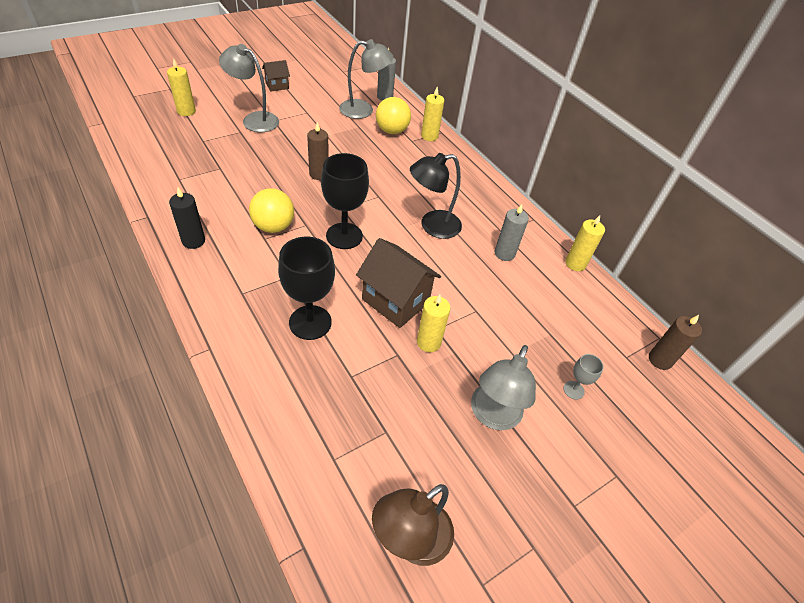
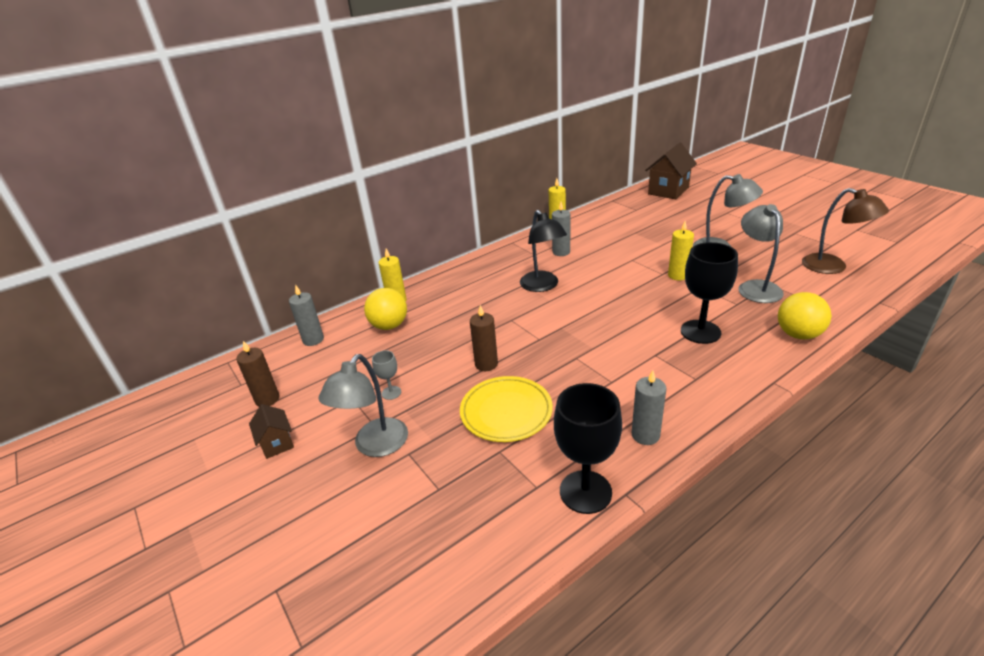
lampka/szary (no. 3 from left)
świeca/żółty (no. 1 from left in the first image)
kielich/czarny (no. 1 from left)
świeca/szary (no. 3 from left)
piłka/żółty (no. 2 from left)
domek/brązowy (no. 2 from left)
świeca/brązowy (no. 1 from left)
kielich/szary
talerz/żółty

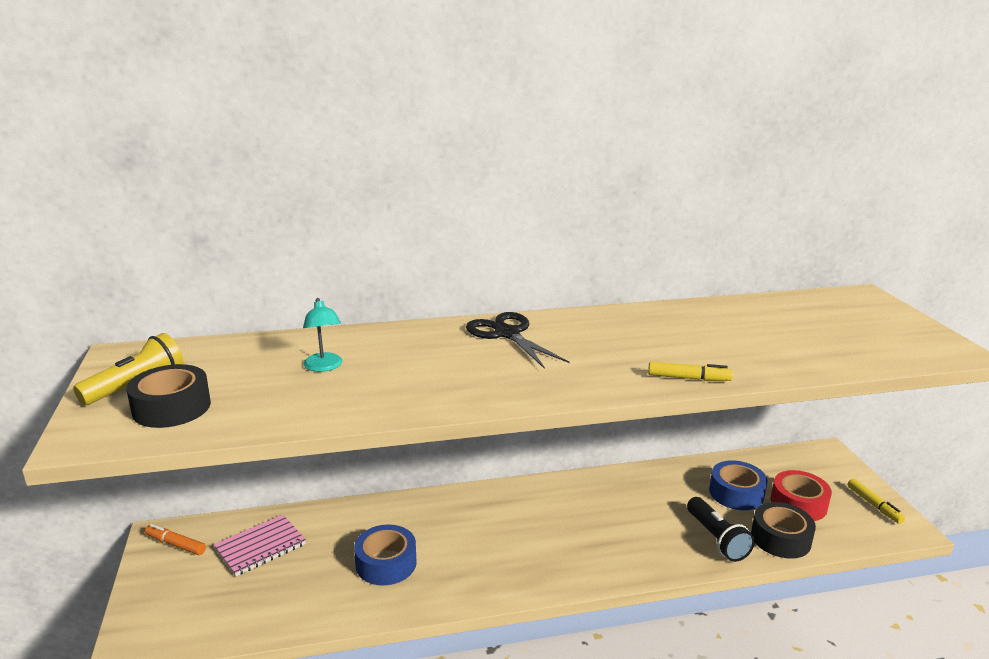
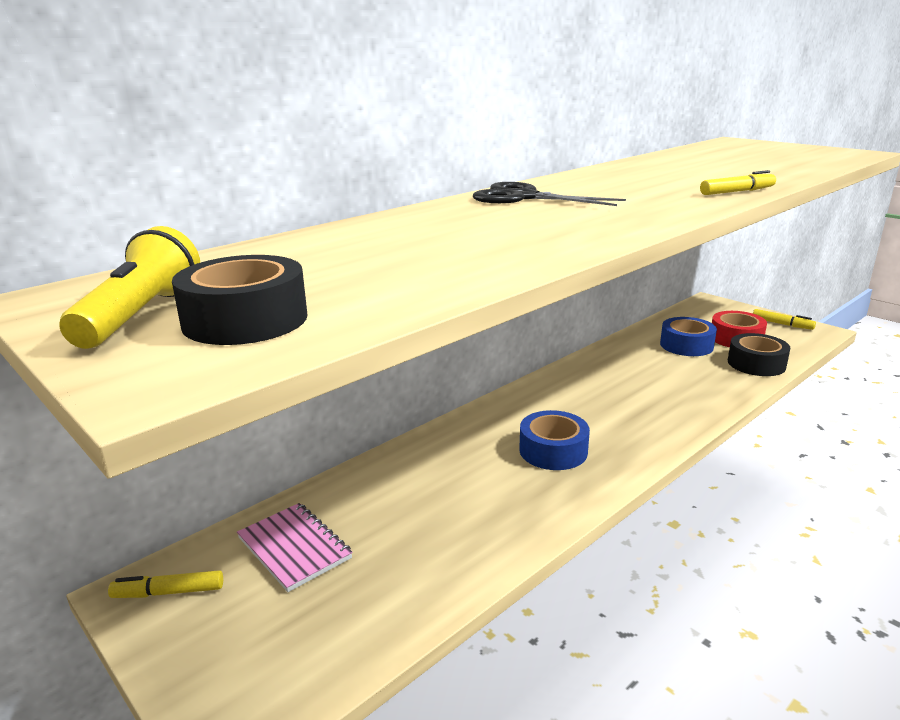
lampka/turkusowy
latarka/czarny
zeszyt/różowy
flamaster/żółty (no. 1 from left)
taśma klejąca/niebieski (no. 1 from left)

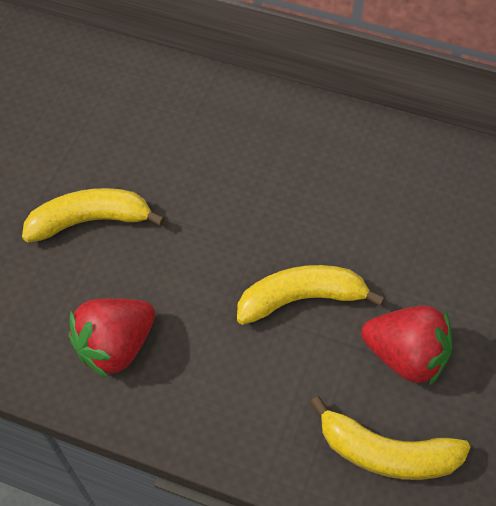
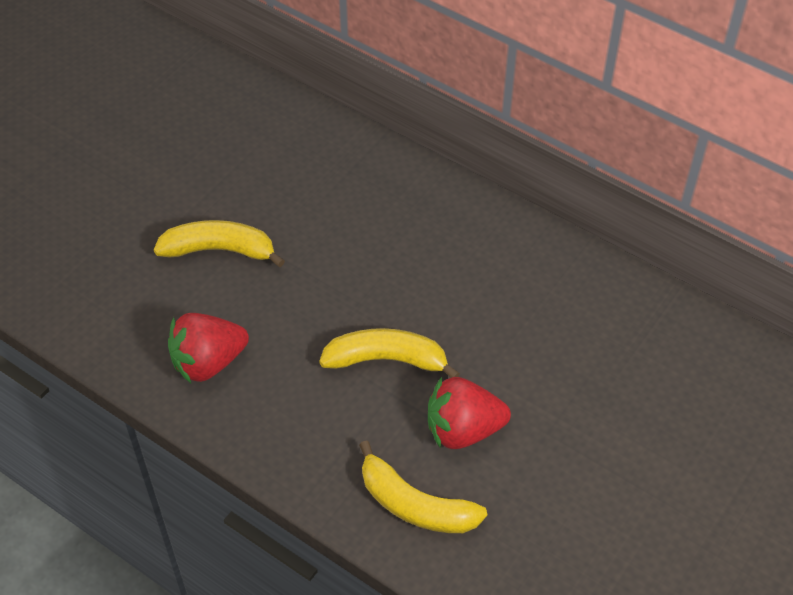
truskawka/czerwony (no. 2 from left)

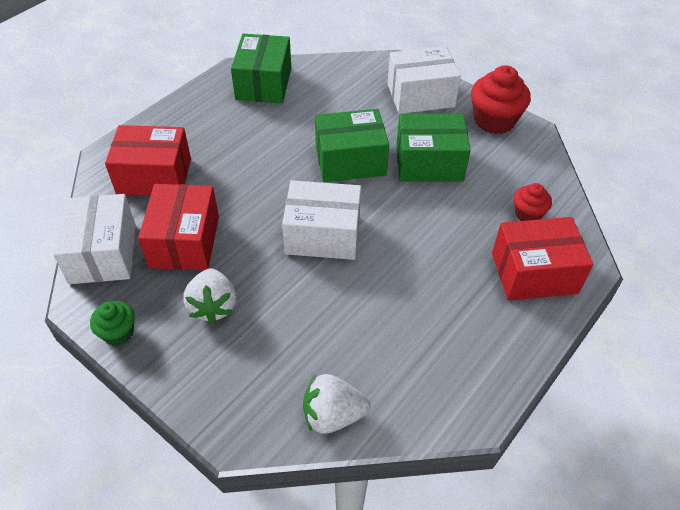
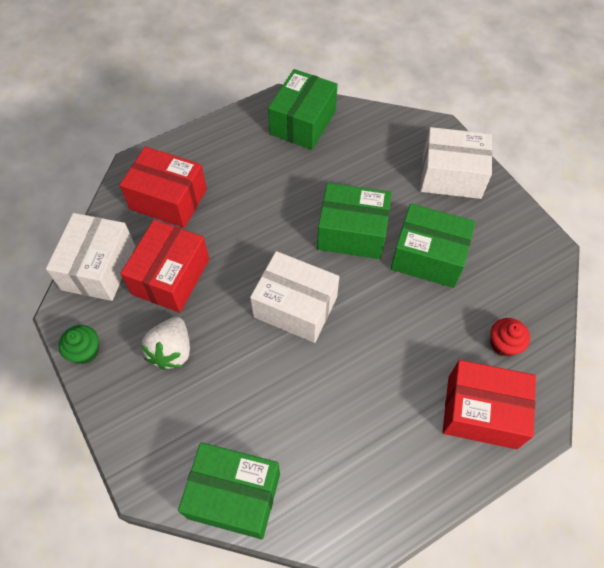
muffinka/czerwony (no. 1 from left in the first image)
pudełko/zielony (no. 1 from left)

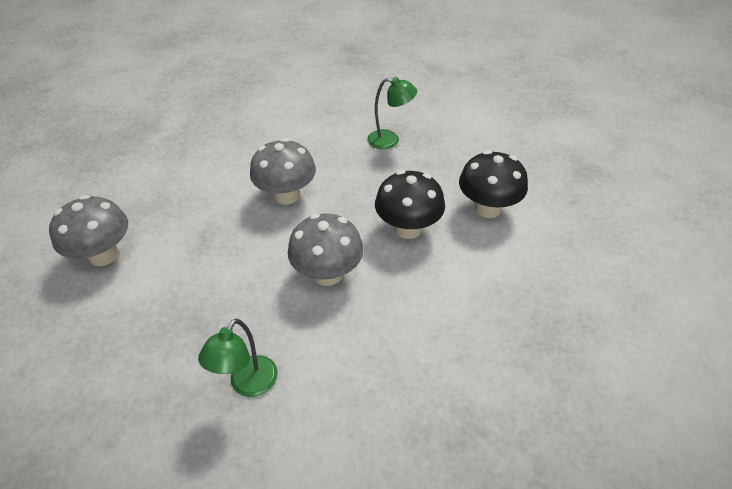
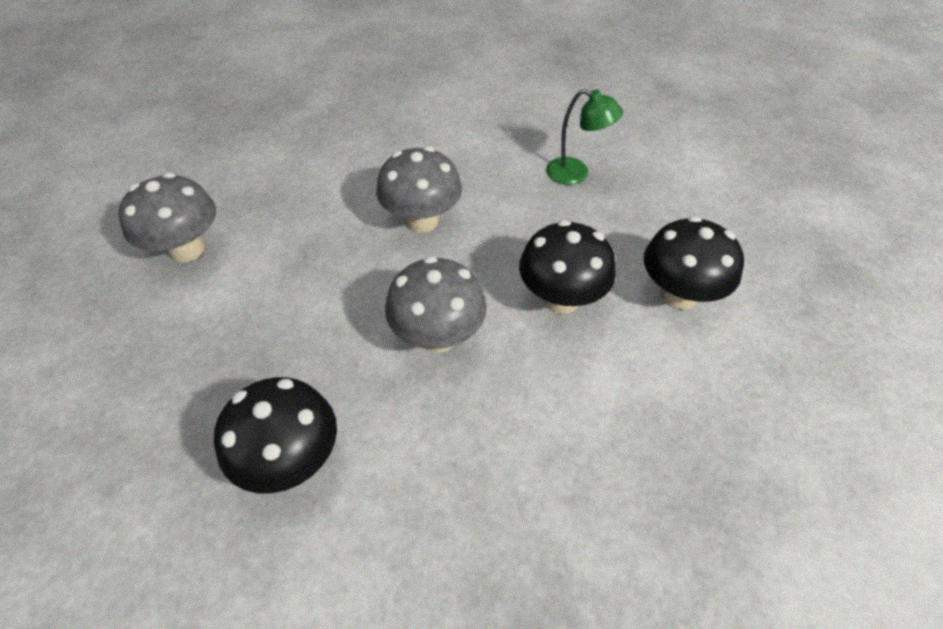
grzyb/czarny (no. 1 from left)

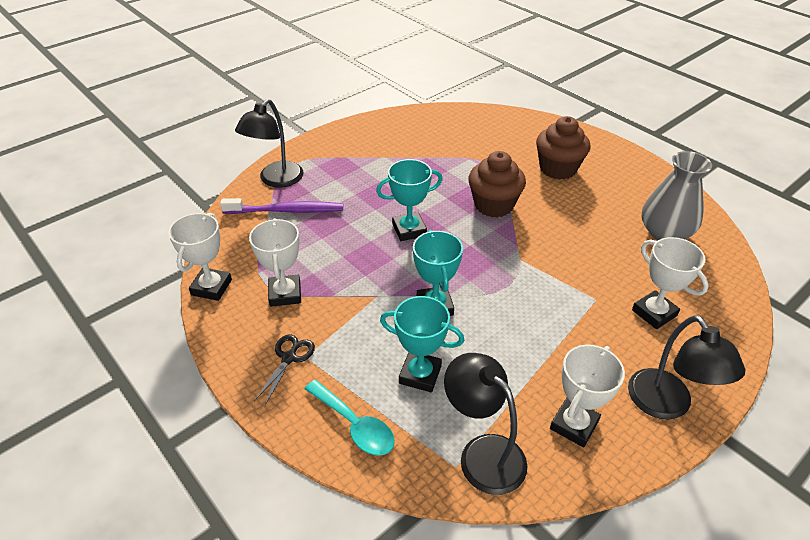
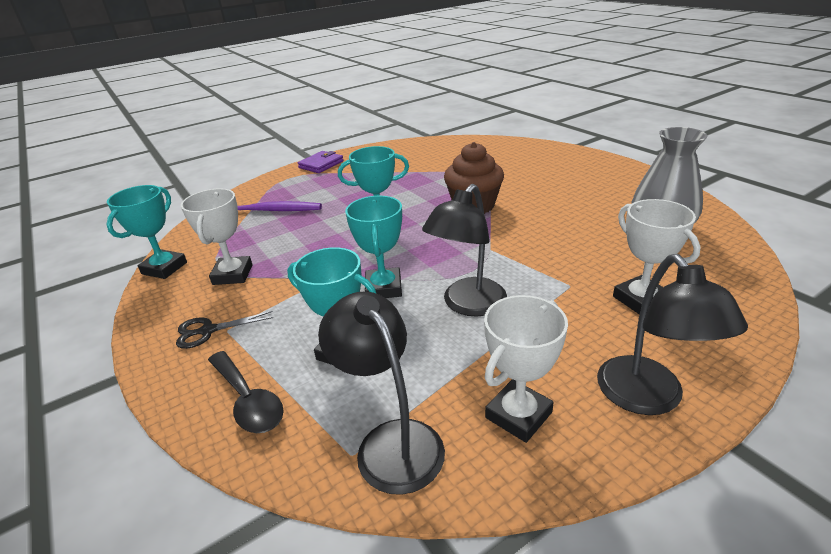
lampka/czarny (no. 2 from left)
muffinka/brązowy (no. 2 from left in the first image)
puchar/turkusowy (no. 1 from left)
nożyczki/czarny
łyżka/czarny
portfel/fioletowy

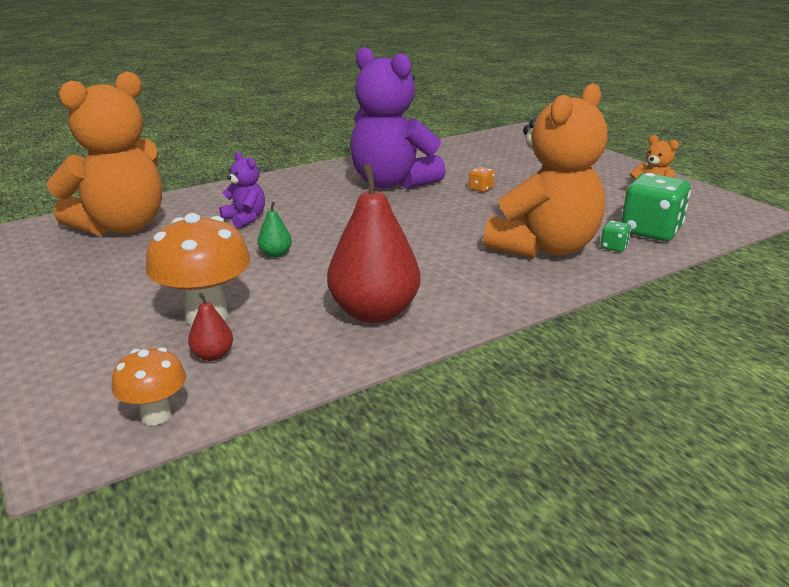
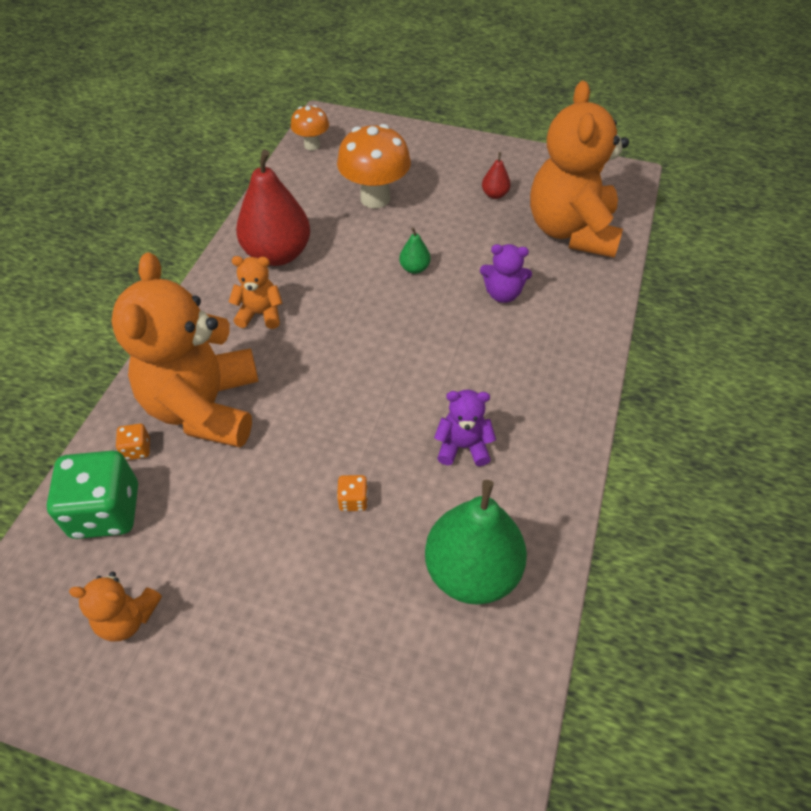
miś/fioletowy (no. 1 from left)
kostka do gry/pomarańczowy (no. 1 from left)
gruszka/czerwony (no. 2 from left)
miś/pomarańczowy (no. 3 from left)
gruszka/zielony (no. 2 from left)

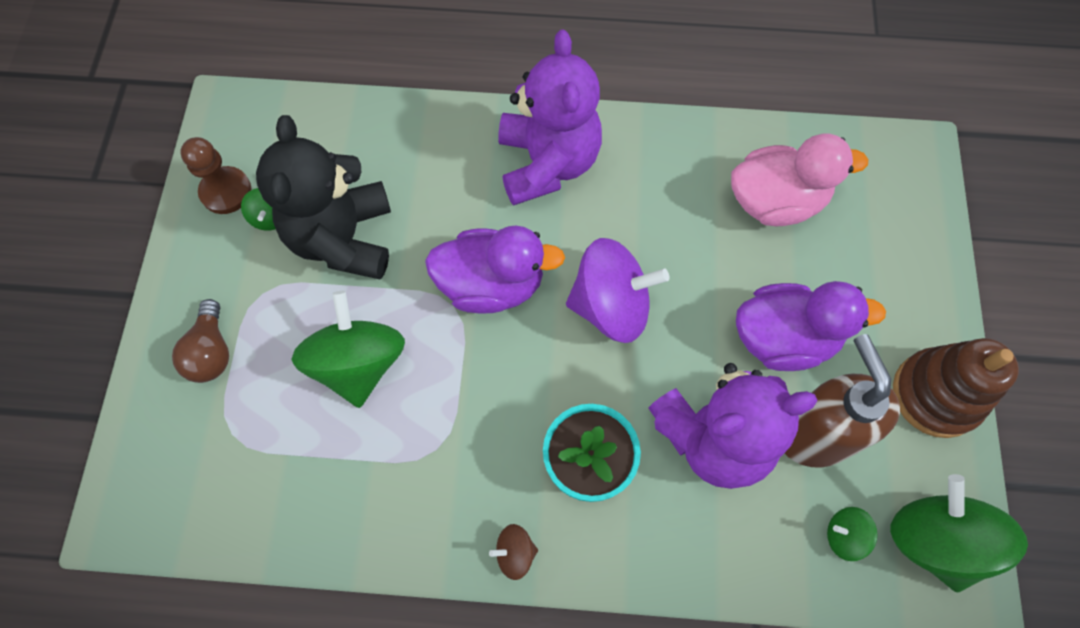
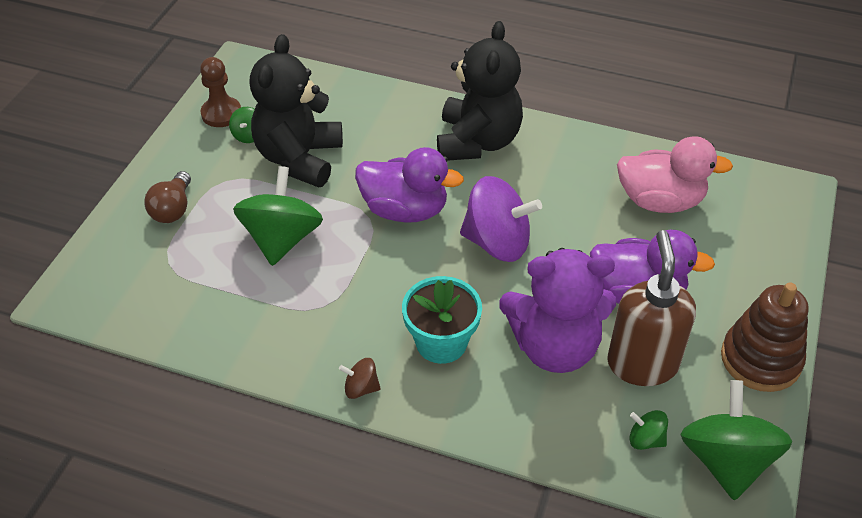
miś/czarny (no. 2 from left)

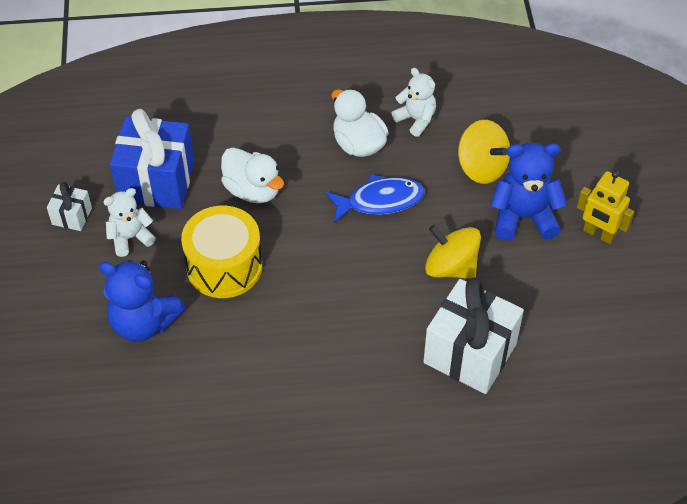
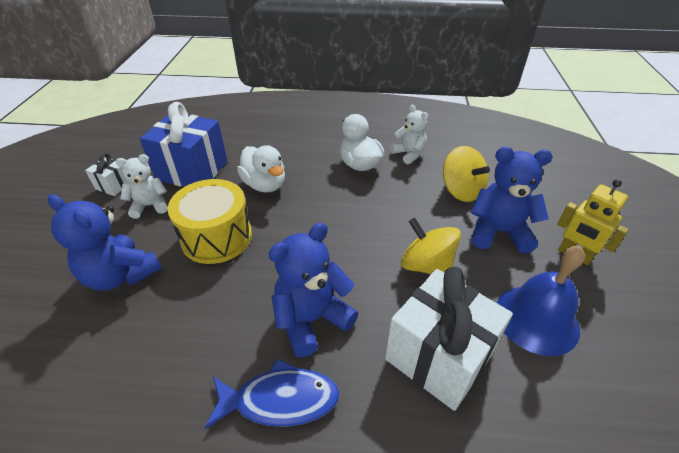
ryba/niebieski
miś/niebieski (no. 2 from left)
dzwonek/niebieski

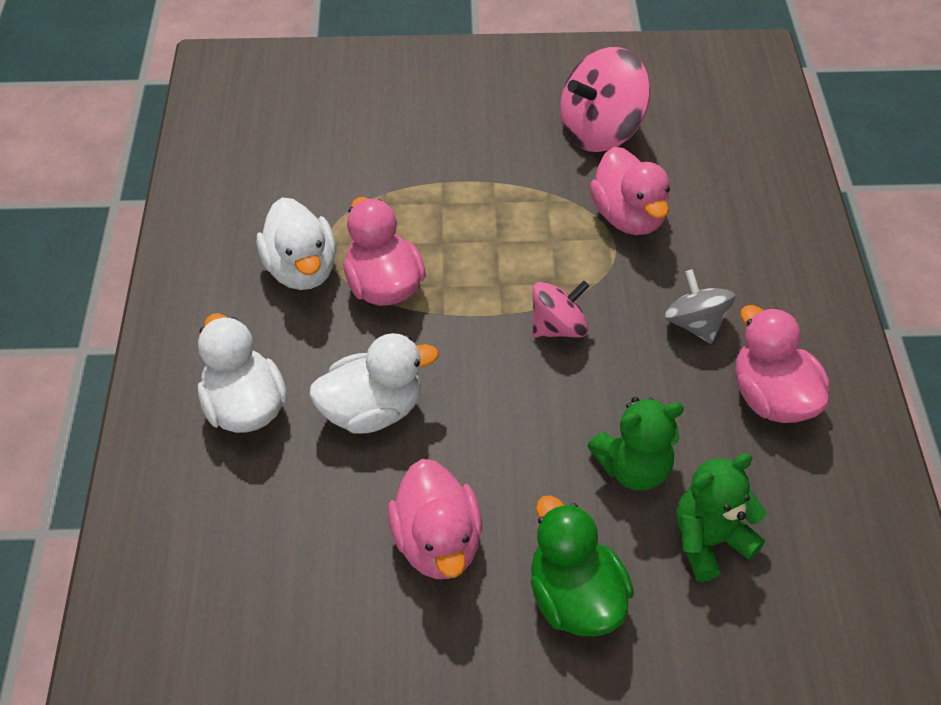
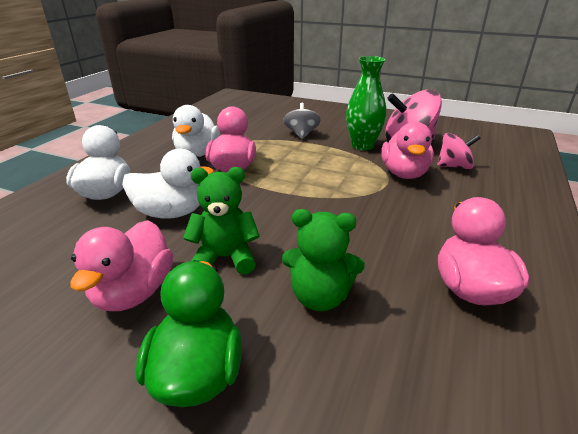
bączek/szary
bączek/różowy (no. 2 from left)
miś/zielony (no. 1 from left)
wazon/zielony

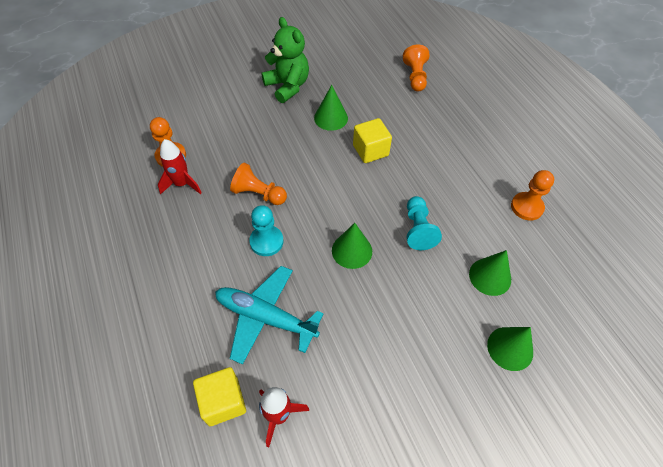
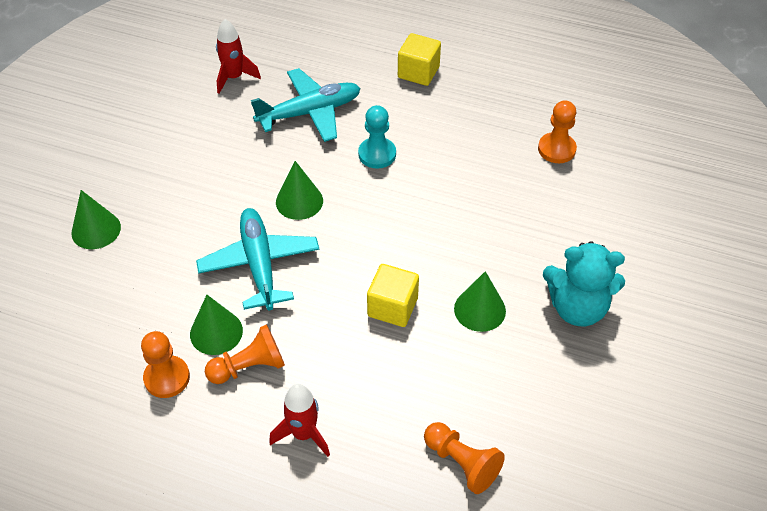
miś/turkusowy
rakieta/czerwony (no. 2 from left)
pionek/pomarańczowy (no. 2 from left)
samolot/turkusowy (no. 1 from left)
stożek/zielony (no. 2 from left)
sześcian/żółty (no. 2 from left)

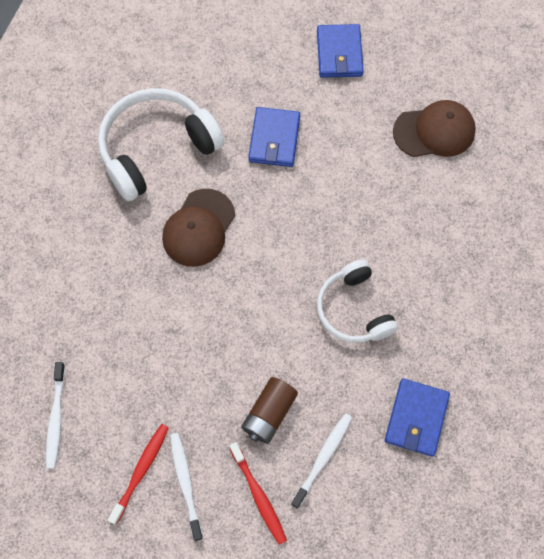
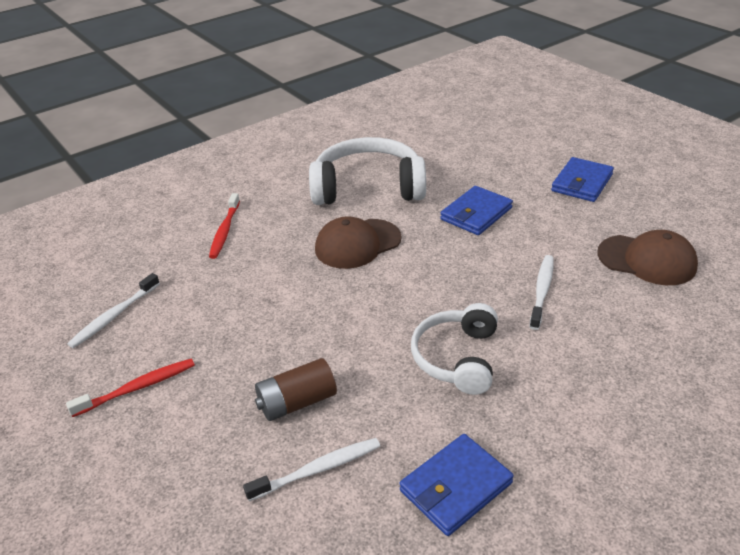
szczoteczka do zębów/biały (no. 3 from left)
szczoteczka do zębów/czerwony (no. 2 from left)

